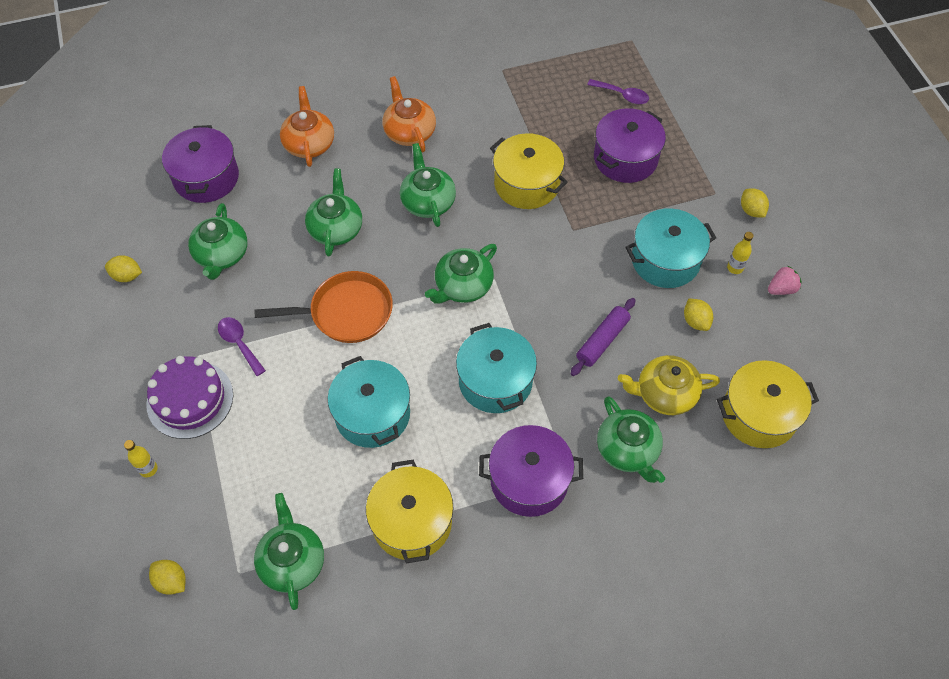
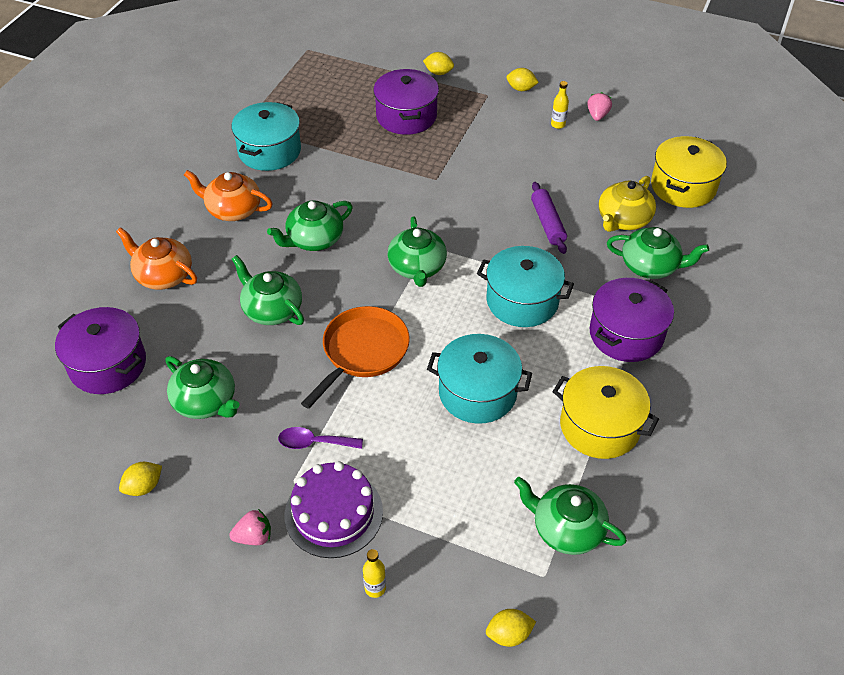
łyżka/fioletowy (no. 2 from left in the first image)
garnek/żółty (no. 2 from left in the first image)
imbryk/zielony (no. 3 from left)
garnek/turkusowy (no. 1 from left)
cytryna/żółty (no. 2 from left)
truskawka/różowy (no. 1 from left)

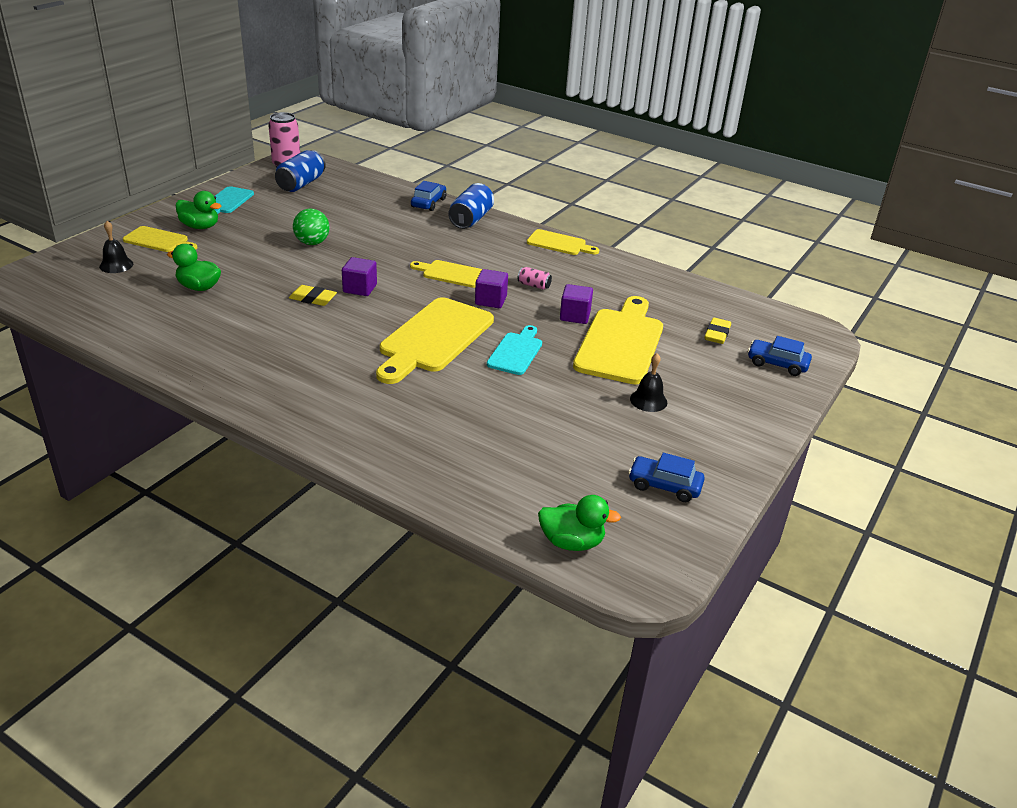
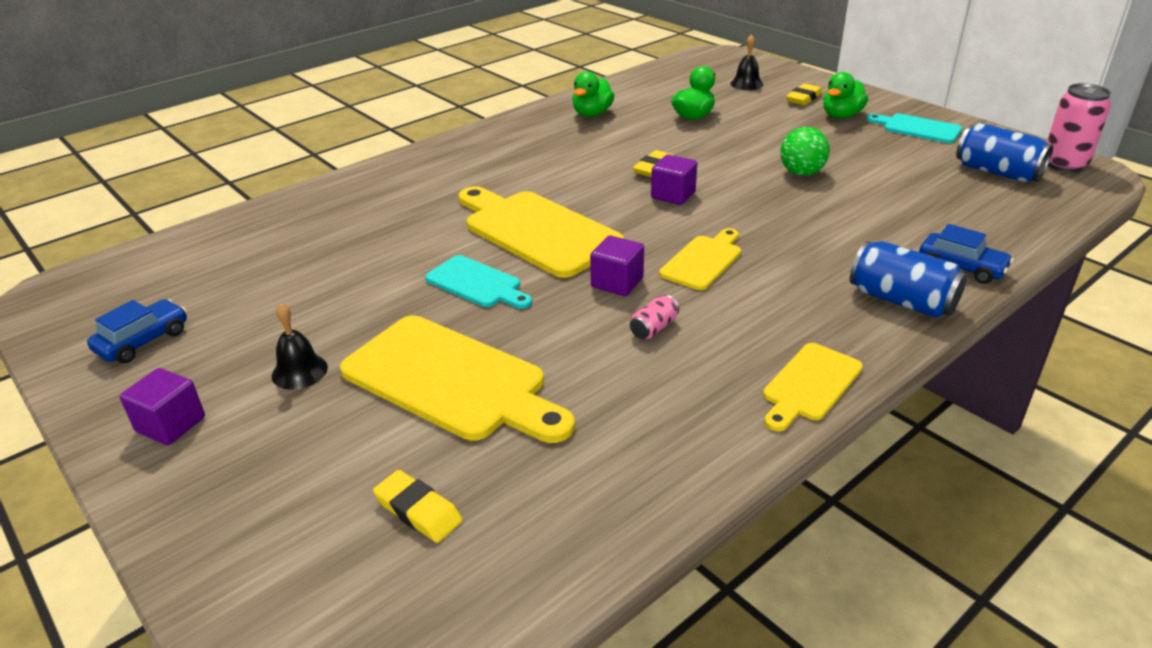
gumka do mazania/żółty (no. 3 from left)
sześcian/fioletowy (no. 1 from left)
samochód/niebieski (no. 3 from left in the first image)
kaczka/zielony (no. 1 from left)

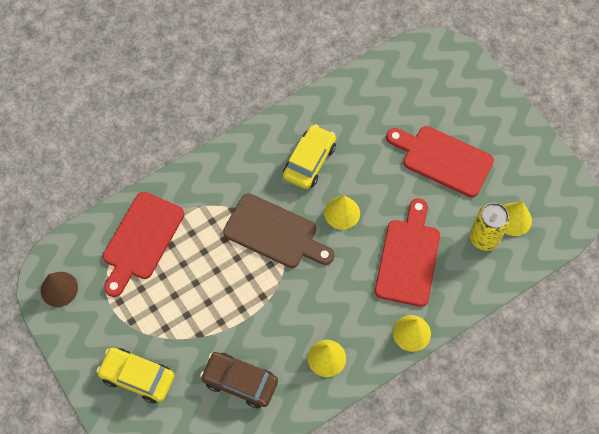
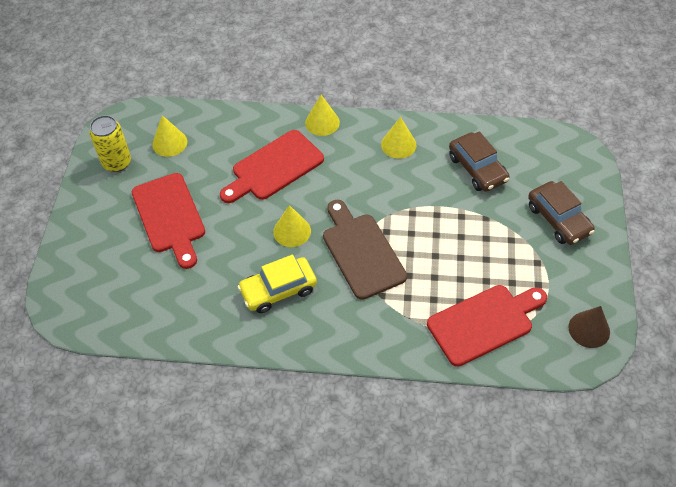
puszka/żółty
samochód/brązowy (no. 2 from left)

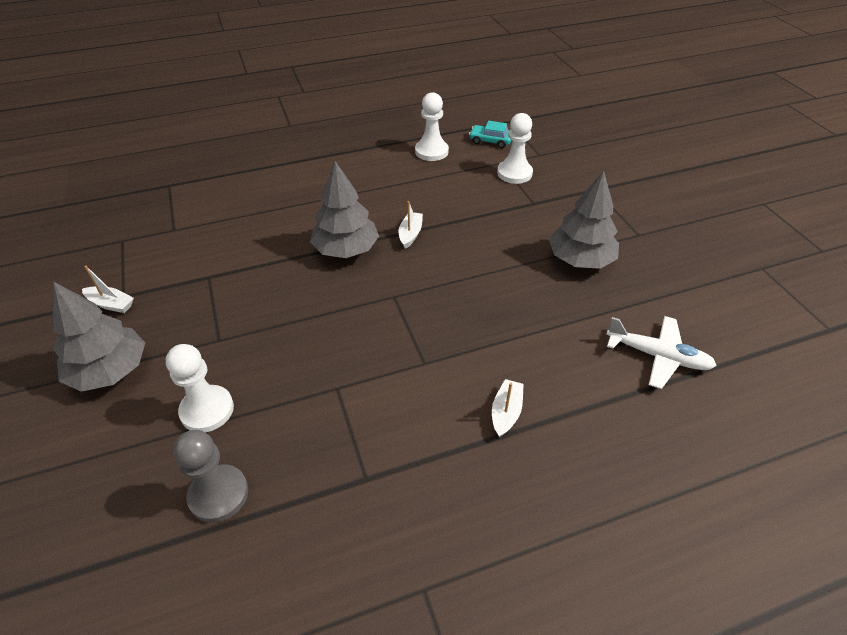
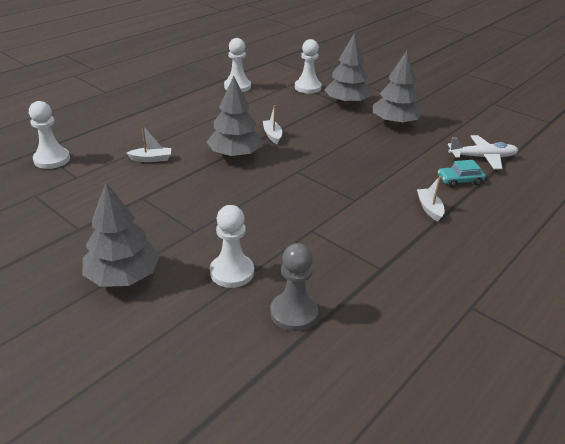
samochód/turkusowy
łódka/biały (no. 1 from left)
drzewko/szary (no. 3 from left)
pionek/biały (no. 1 from left)

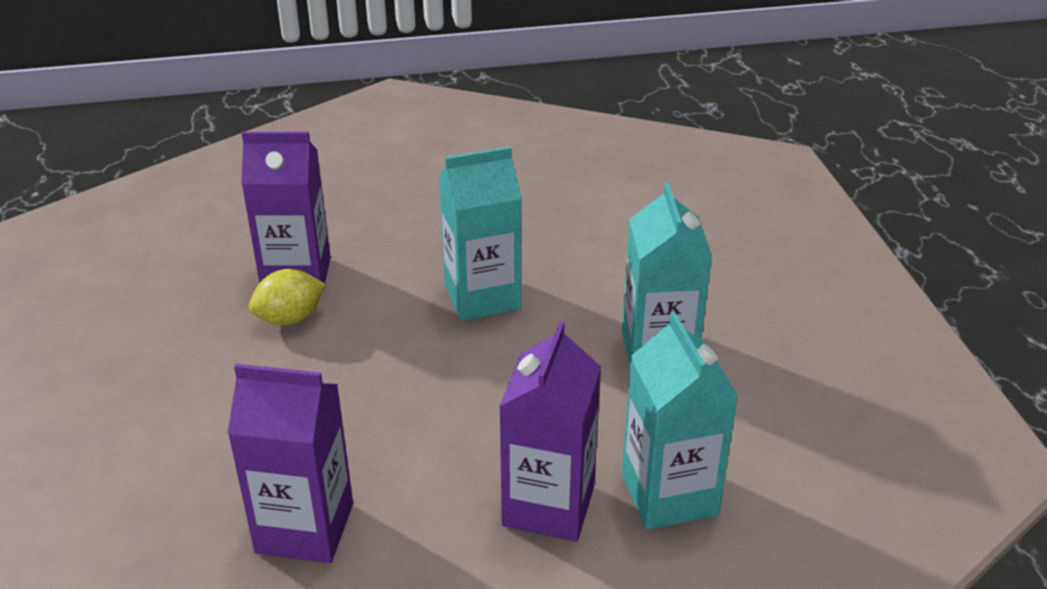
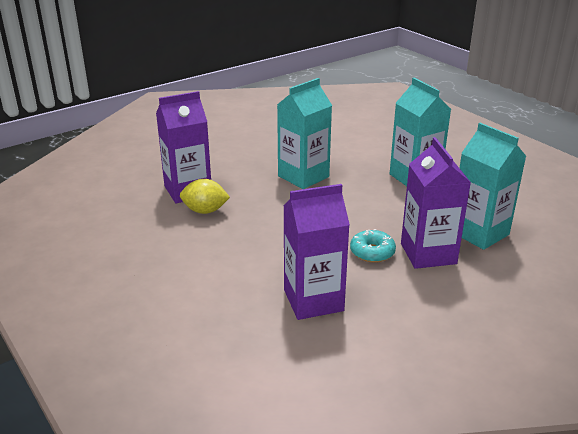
cytryna/żółty
donut/turkusowy

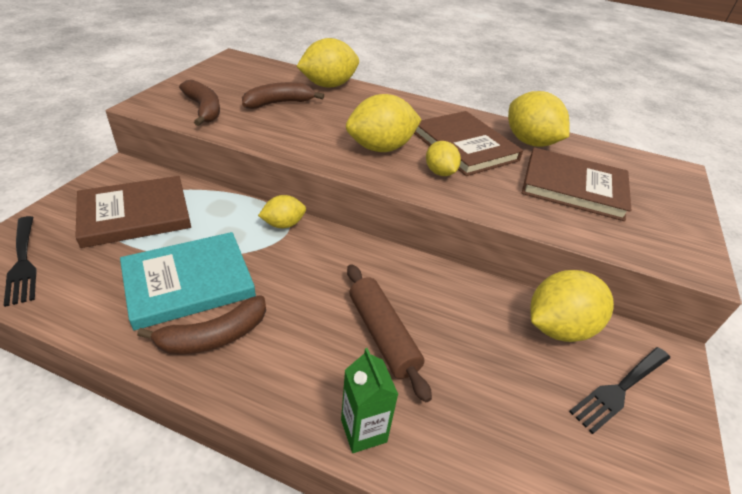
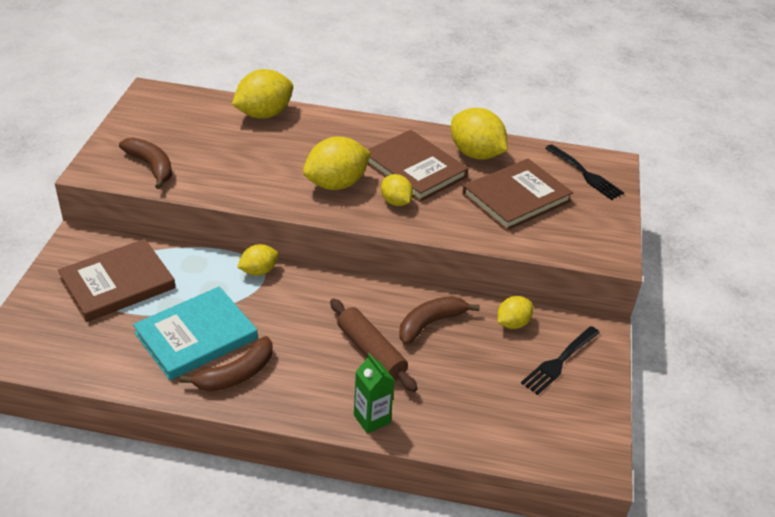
banan/brązowy (no. 3 from left)
książka/brązowy (no. 3 from left)
widelec/czarny (no. 2 from left)
cytryna/żółty (no. 6 from left)

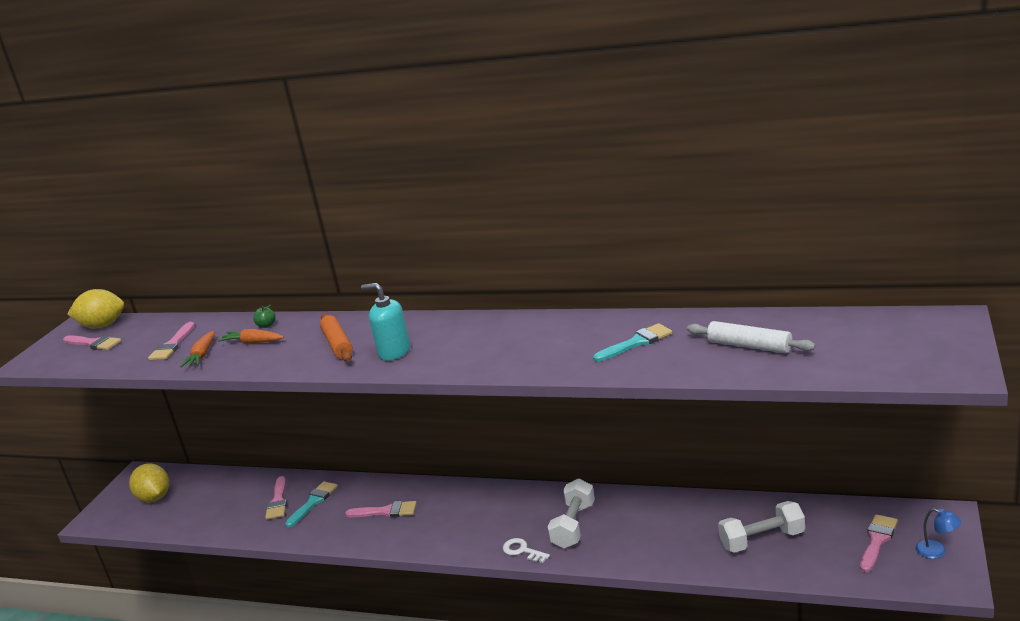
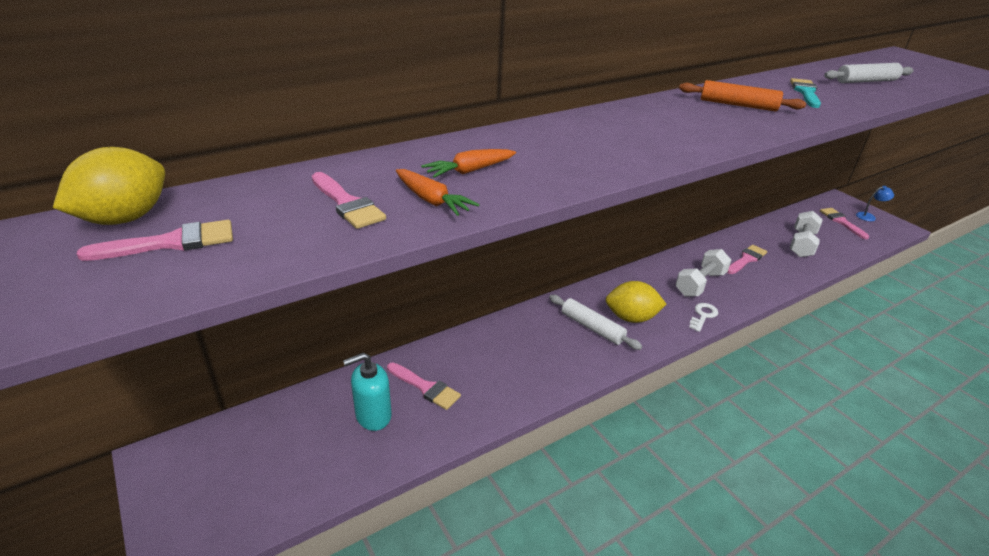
dozownik mydła/turkusowy
jabłko/zielony
wałek do ciasta/pomarańczowy
cytryna/żółty (no. 2 from left)
hantel/biały (no. 1 from left)
pędzel/turkusowy (no. 1 from left in the first image)
pędzel/różowy (no. 4 from left)
klucz/biały
wałek do ciasta/biały (no. 1 from left)

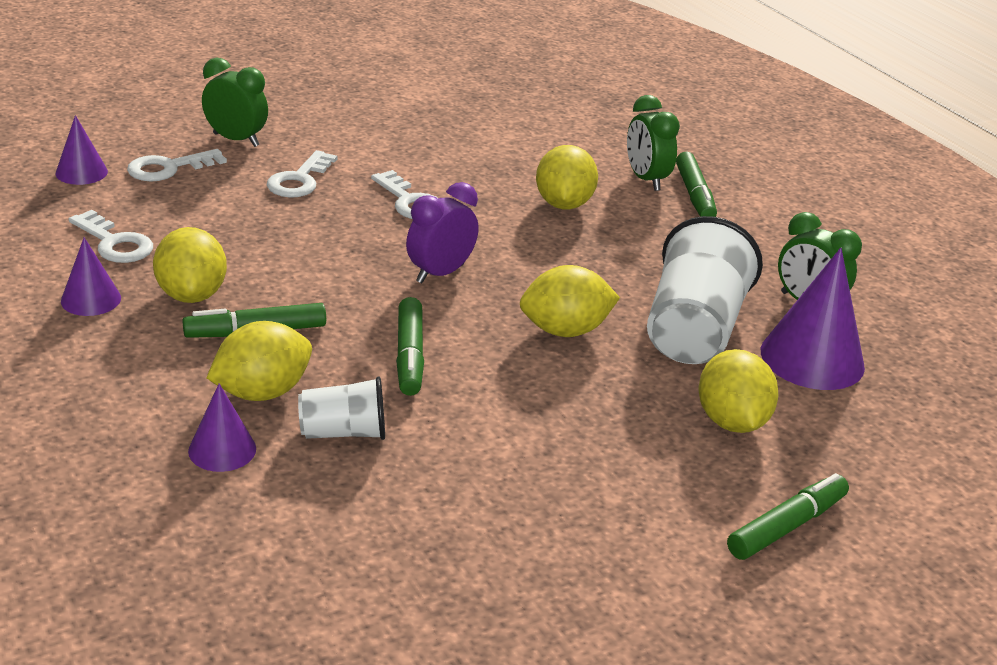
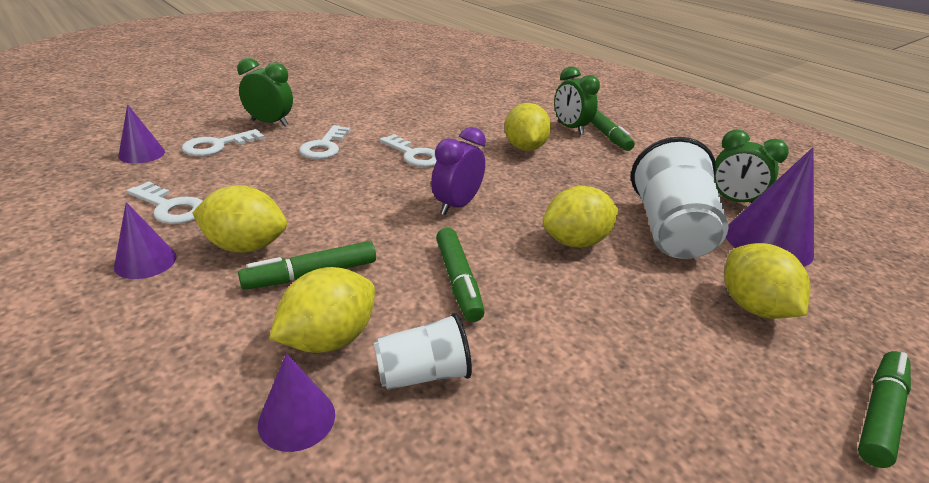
cytryna/żółty (no. 1 from left)

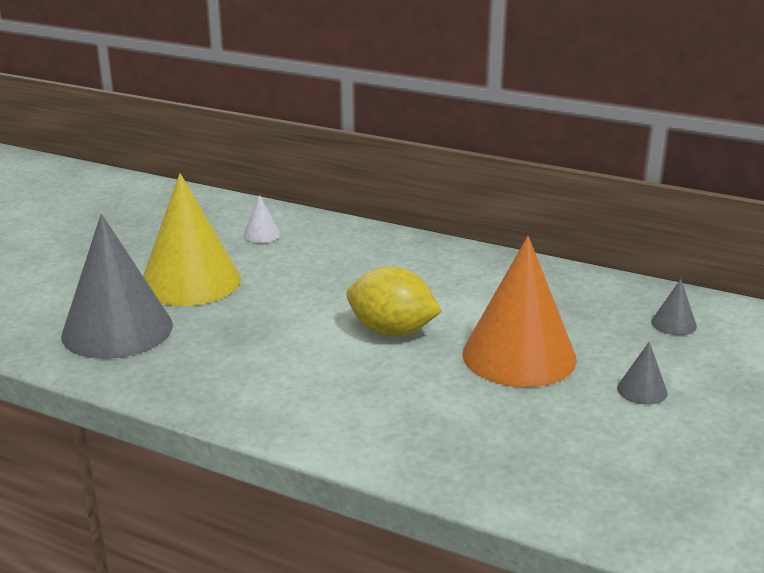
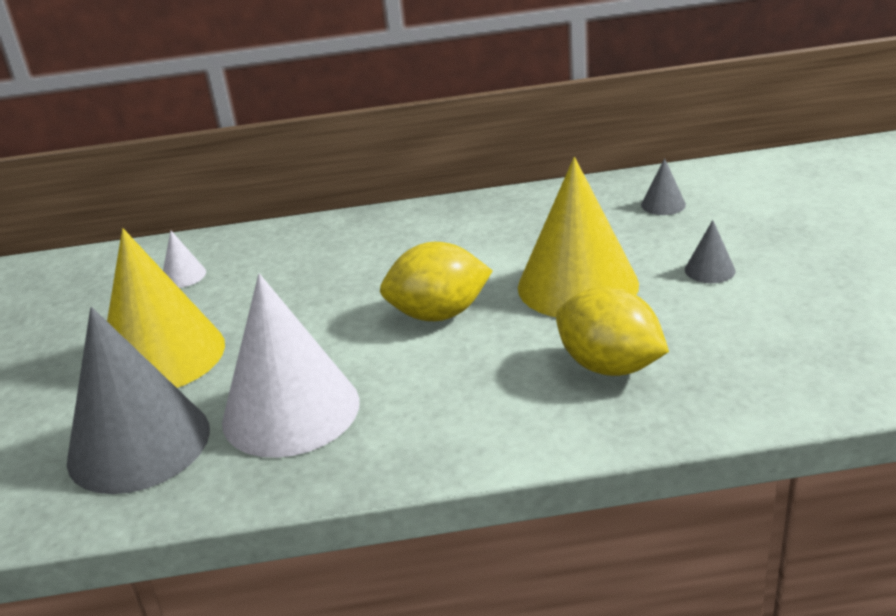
stożek/żółty (no. 2 from left)
stożek/biały (no. 2 from left)
cytryna/żółty (no. 2 from left)

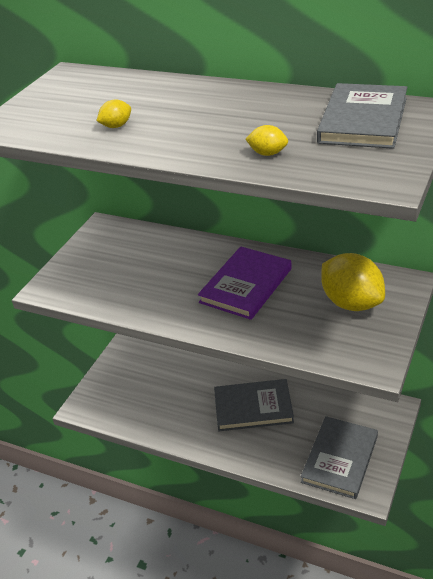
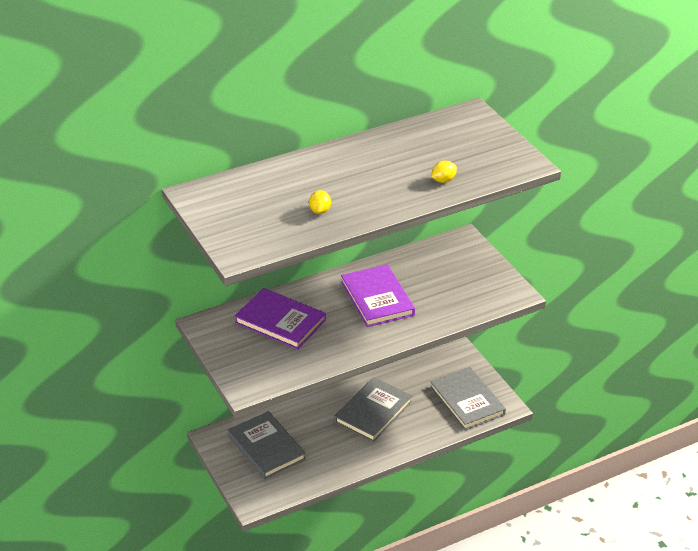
książka/szary (no. 1 from left)
cytryna/żółty (no. 3 from left in the first image)
książka/fioletowy (no. 1 from left)

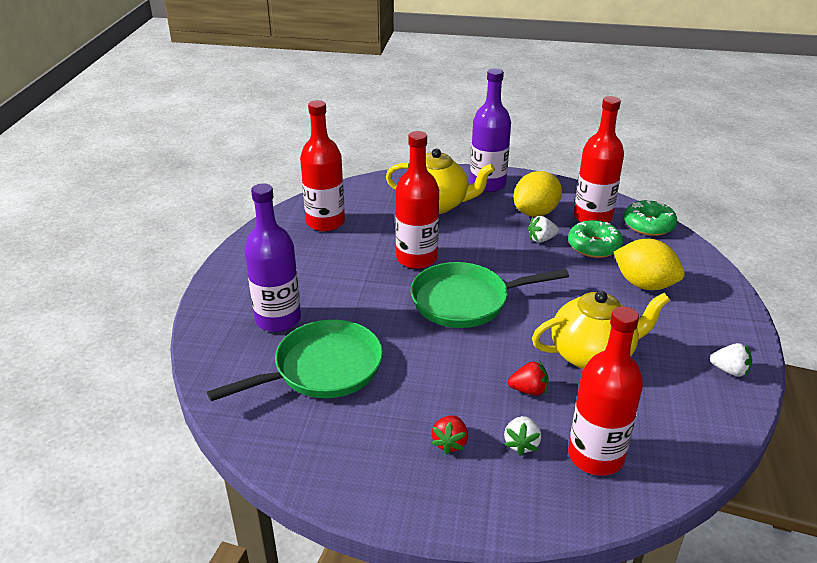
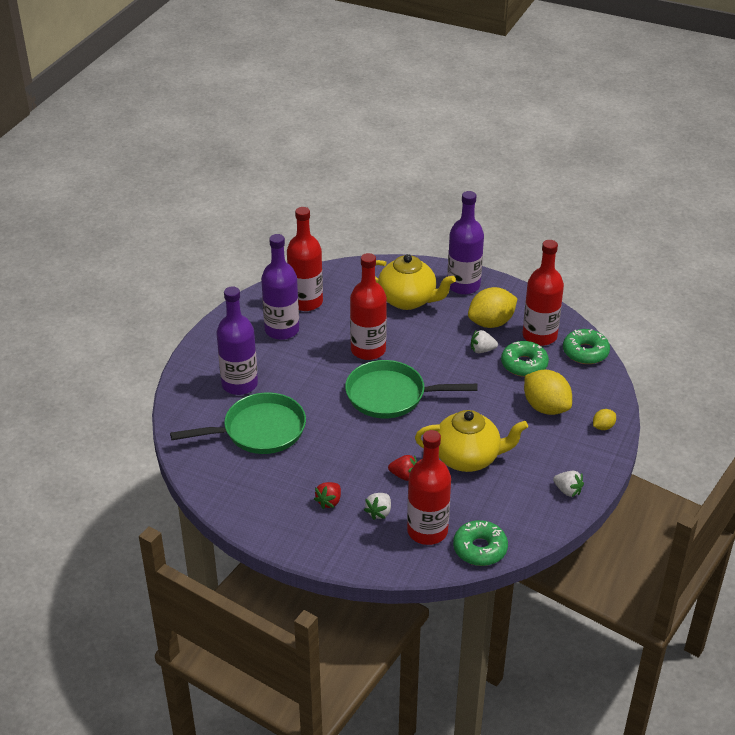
butelka/fioletowy (no. 2 from left)
cytryna/żółty (no. 3 from left)
donut/zielony (no. 1 from left)

